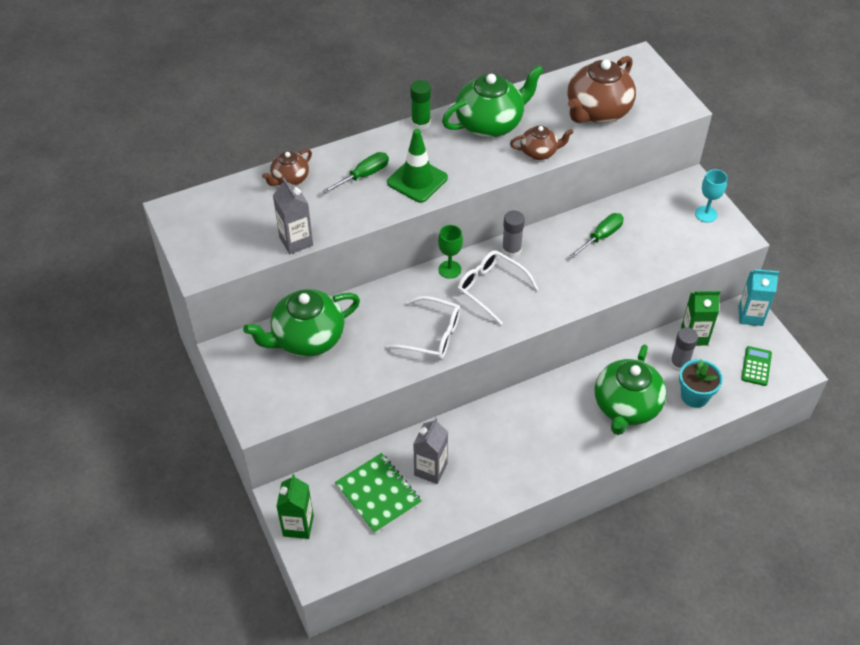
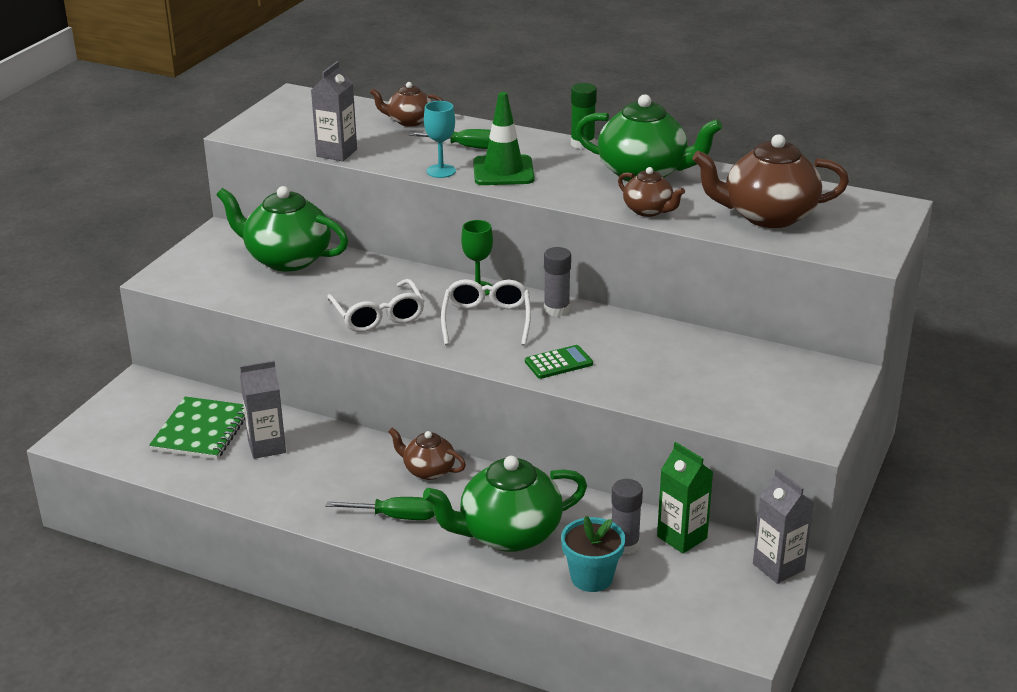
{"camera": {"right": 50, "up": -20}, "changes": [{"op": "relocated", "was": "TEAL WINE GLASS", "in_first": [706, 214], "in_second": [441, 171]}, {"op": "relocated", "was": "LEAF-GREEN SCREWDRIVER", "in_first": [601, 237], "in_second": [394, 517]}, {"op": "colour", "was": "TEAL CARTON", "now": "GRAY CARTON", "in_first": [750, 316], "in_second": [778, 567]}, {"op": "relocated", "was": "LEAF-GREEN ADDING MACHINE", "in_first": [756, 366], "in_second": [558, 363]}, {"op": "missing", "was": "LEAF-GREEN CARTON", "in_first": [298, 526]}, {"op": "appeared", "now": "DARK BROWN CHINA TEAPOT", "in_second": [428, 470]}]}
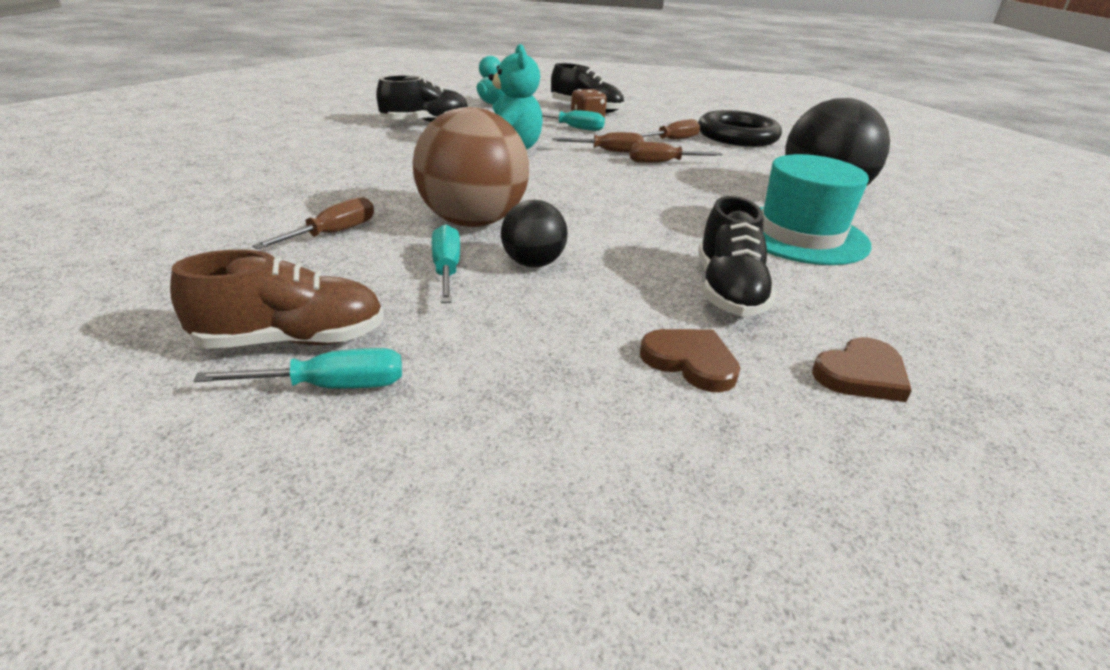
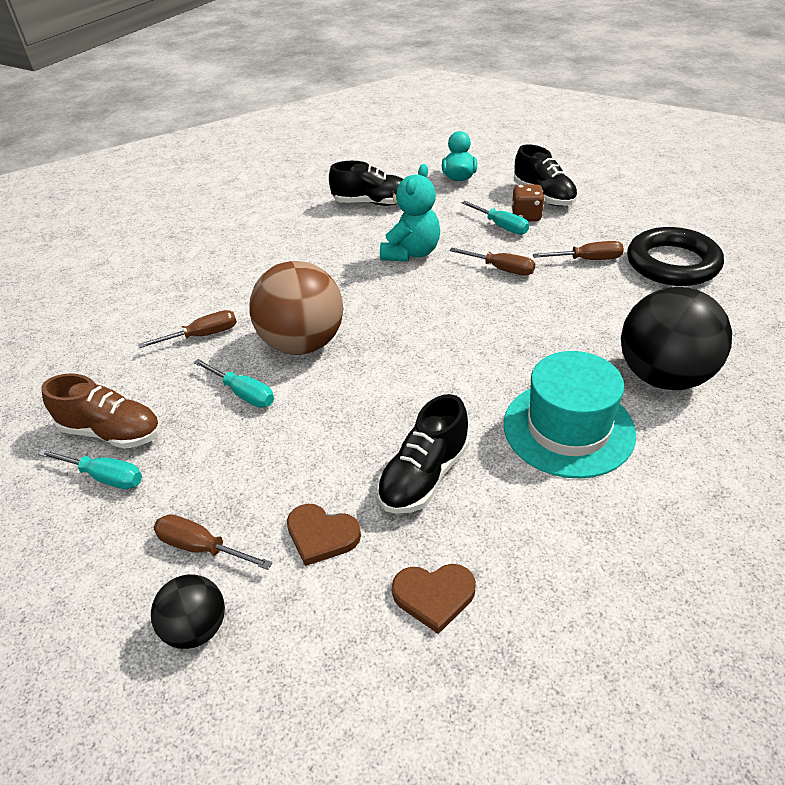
{"camera": {"right": 35, "up": 10}, "changes": [{"op": "relocated", "was": "DARK BROWN SCREWDRIVER", "in_first": [663, 163], "in_second": [202, 547]}, {"op": "relocated", "was": "EBONY SPHERE", "in_first": [533, 263], "in_second": [197, 628]}, {"op": "spun", "was": "TEAL SCREWDRIVER", "in_first": [446, 270], "in_second": [243, 393], "clockwise": 105}, {"op": "spun", "was": "DARK BROWN LOVE HEART", "in_first": [690, 362], "in_second": [321, 535], "clockwise": 135}]}
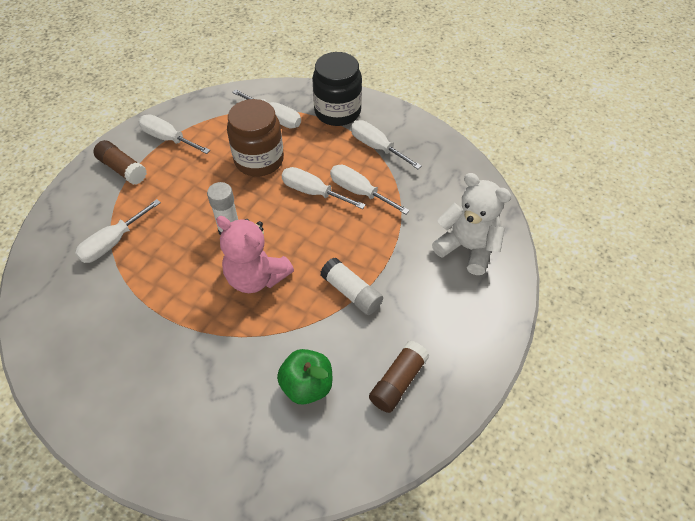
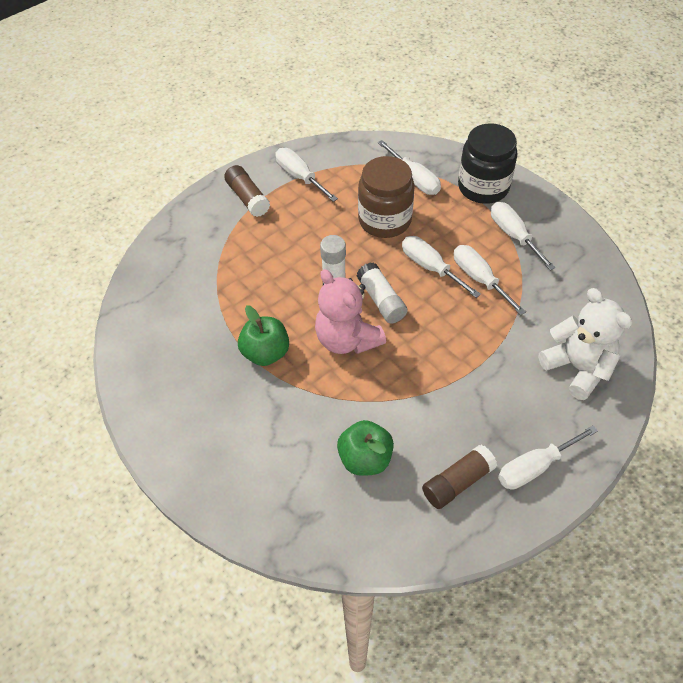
{"camera": {"right": 20, "up": 0}, "changes": [{"op": "relocated", "was": "SNOW-WHITE SCREWDRIVER", "in_first": [113, 242], "in_second": [534, 467]}, {"op": "relocated", "was": "SNOW-WHITE GLUE STICK", "in_first": [351, 292], "in_second": [381, 300]}, {"op": "appeared", "now": "LEAF-GREEN TOY APPLE", "in_second": [265, 353]}]}
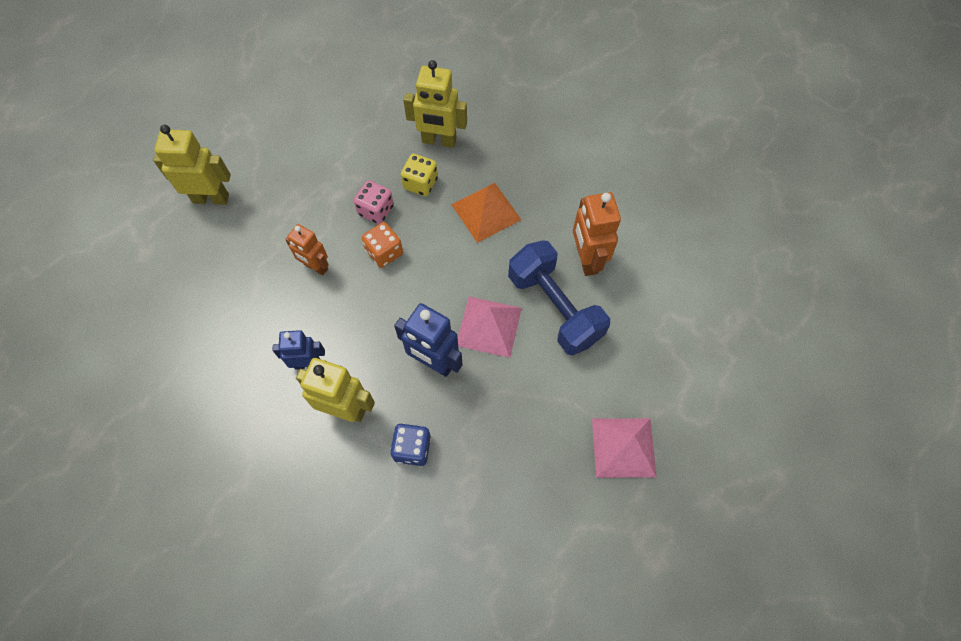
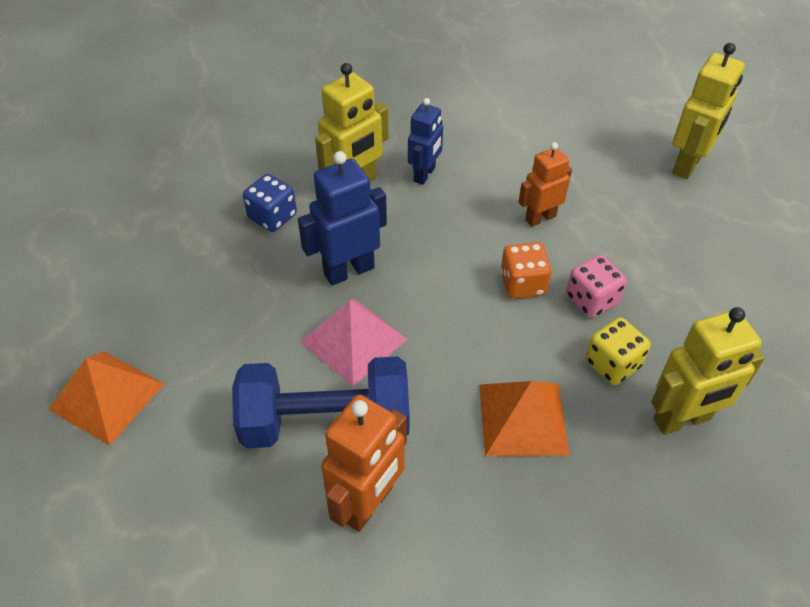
{"camera": {"right": 120, "up": -15}, "changes": [{"op": "spun", "was": "BRIGHT YELLOW ROBOT FIGURE", "in_first": [439, 141], "in_second": [682, 419], "clockwise": -150}, {"op": "spun", "was": "BRIGHT ORANGE ROBOT FIGURE", "in_first": [586, 259], "in_second": [368, 504], "clockwise": 105}, {"op": "colour", "was": "ROSE-PINK SOLID PYRAMID", "now": "BRIGHT ORANGE SOLID PYRAMID", "in_first": [623, 447], "in_second": [107, 396]}]}
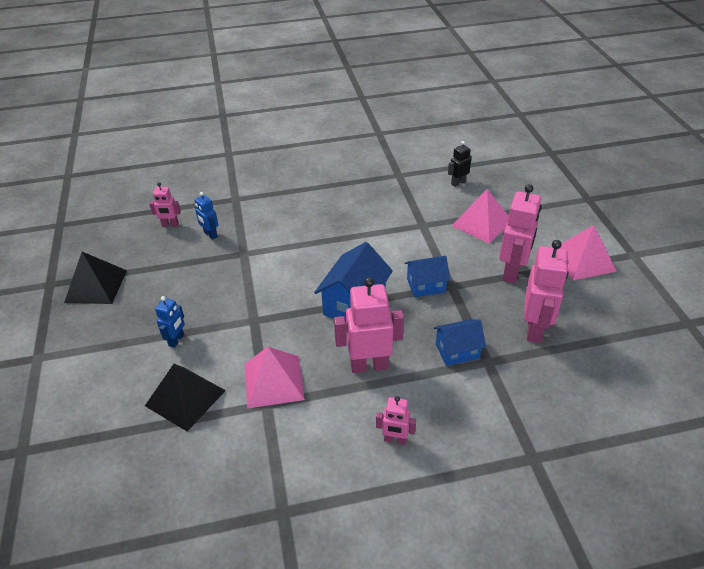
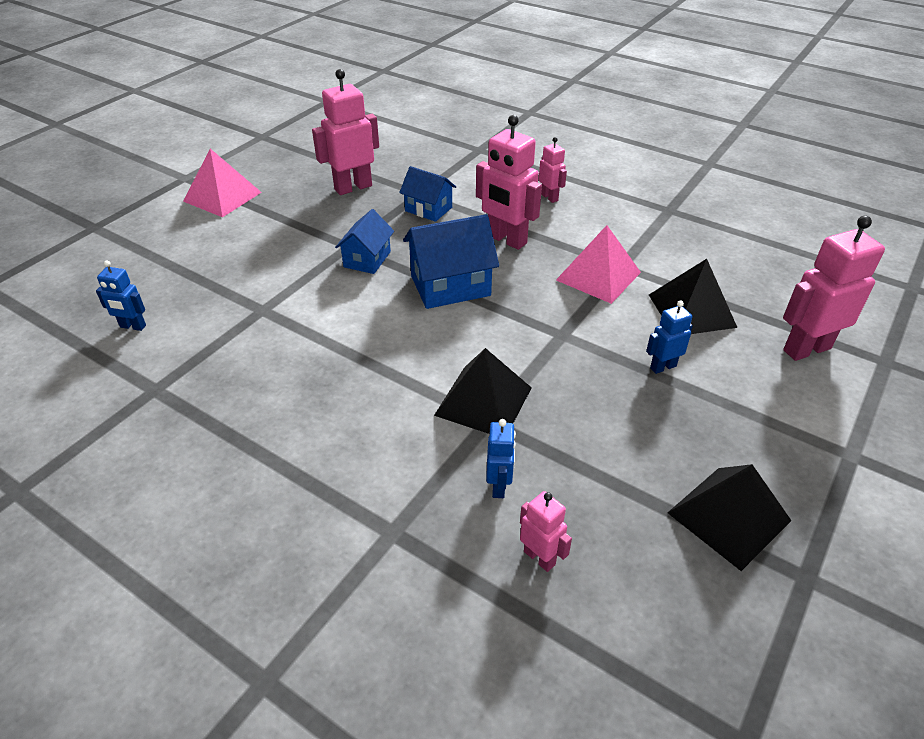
{"camera": {"right": -135, "up": 0}, "changes": [{"op": "colour", "was": "EBONY ROBOT FIGURE", "now": "COBALT ROBOT FIGURE", "in_first": [458, 183], "in_second": [133, 326]}, {"op": "relocated", "was": "ROSE-PINK ROBOT FIGURE", "in_first": [512, 272], "in_second": [806, 349]}, {"op": "missing", "was": "ROSE-PINK SOLID PYRAMID", "in_first": [482, 223]}, {"op": "spun", "was": "COBALT TOY HOUSE", "in_first": [426, 285], "in_second": [367, 259], "clockwise": 75}, {"op": "appeared", "now": "EBONY SOLID PYRAMID", "in_second": [483, 401]}]}
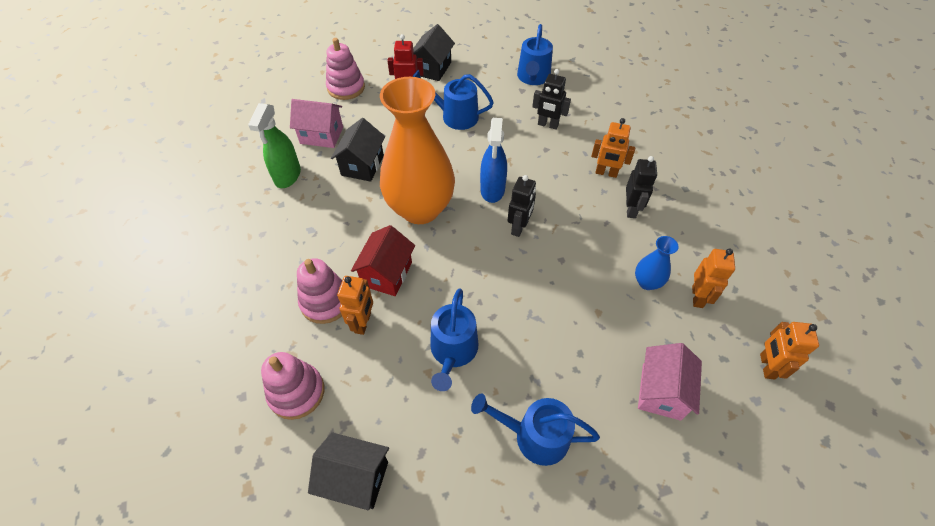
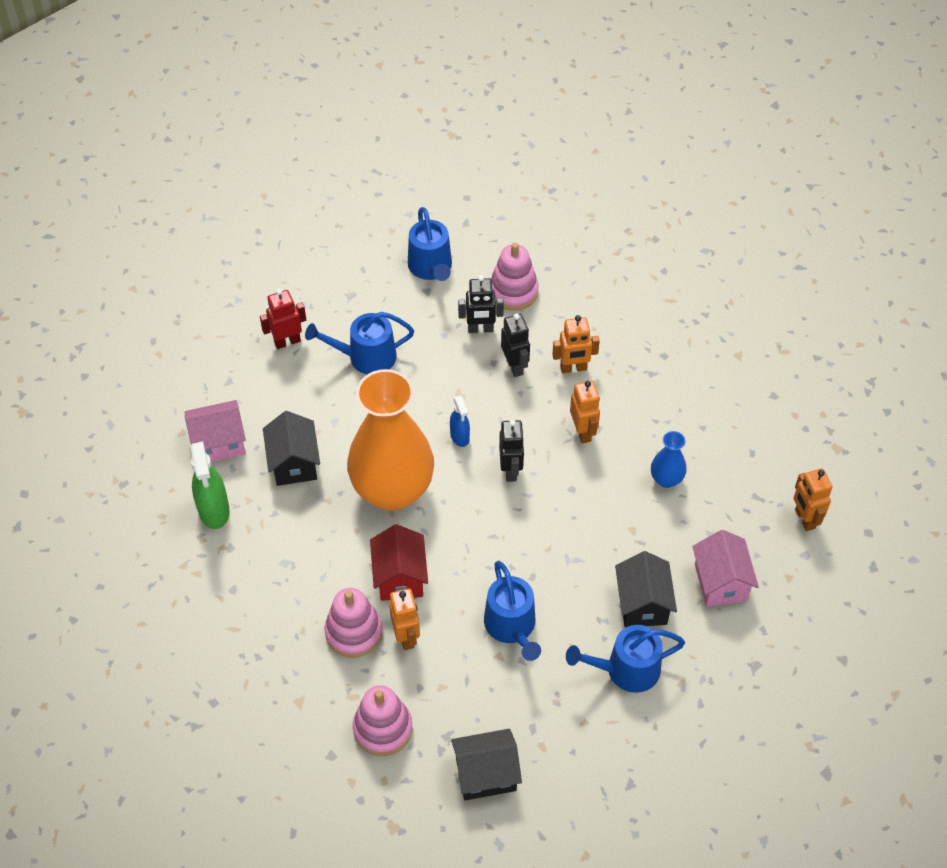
{"camera": {"right": -25, "up": 0}, "changes": [{"op": "relocated", "was": "EBONY TOY HOUSE", "in_first": [432, 68], "in_second": [642, 604]}, {"op": "relocated", "was": "ROSE-PINK RING STACKER", "in_first": [346, 88], "in_second": [513, 291]}, {"op": "size", "was": "COBALT SPRAY CLEANER", "in_first": [492, 190], "in_second": [460, 436], "ratio": 0.6}, {"op": "relocated", "was": "EBONY ROBOT FIGURE", "in_first": [631, 209], "in_second": [515, 366]}, {"op": "relocated", "was": "BRIGHT ORANGE ROBOT FIGURE", "in_first": [697, 297], "in_second": [583, 432]}]}
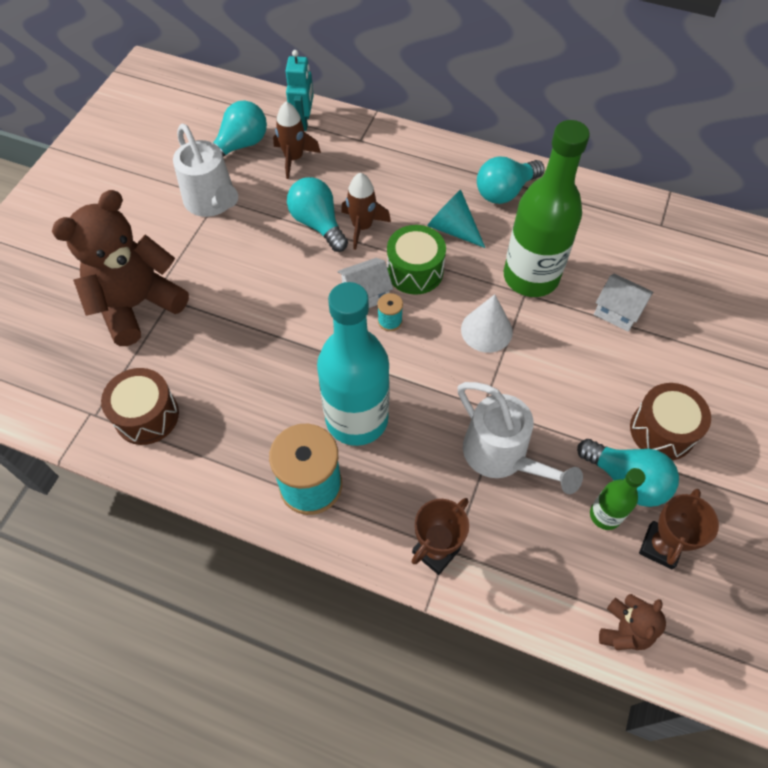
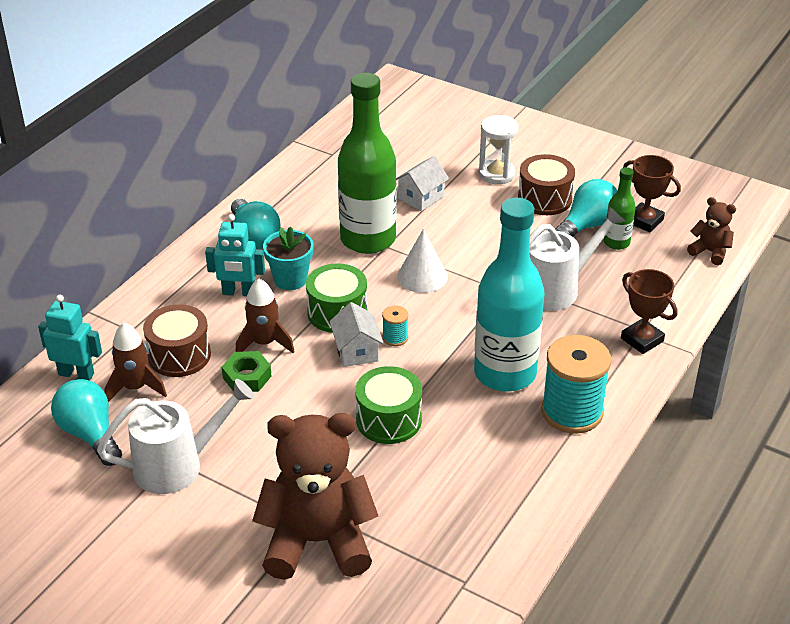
{"camera": {"right": -80, "up": -20}, "changes": [{"op": "exchanged", "was": "TEAL LIGHT BULB", "now": "LEAF-GREEN HEXAGON NUT", "in_first": [318, 224], "in_second": [247, 377]}, {"op": "exchanged", "was": "TEAL CONE", "now": "TEAL PLANT POT", "in_first": [452, 229], "in_second": [290, 279]}, {"op": "spun", "was": "DARK BROWN TEDDY", "in_first": [137, 305], "in_second": [317, 542], "clockwise": 120}, {"op": "relocated", "was": "DARK BROWN DRUM", "in_first": [147, 416], "in_second": [179, 355]}, {"op": "appeared", "now": "SNOW-WHITE SANDGLASS", "in_second": [496, 174]}, {"op": "appeared", "now": "TEAL ROBOT FIGURE", "in_second": [239, 292]}, {"op": "appeared", "now": "LEAF-GREEN DRUM", "in_second": [388, 420]}]}
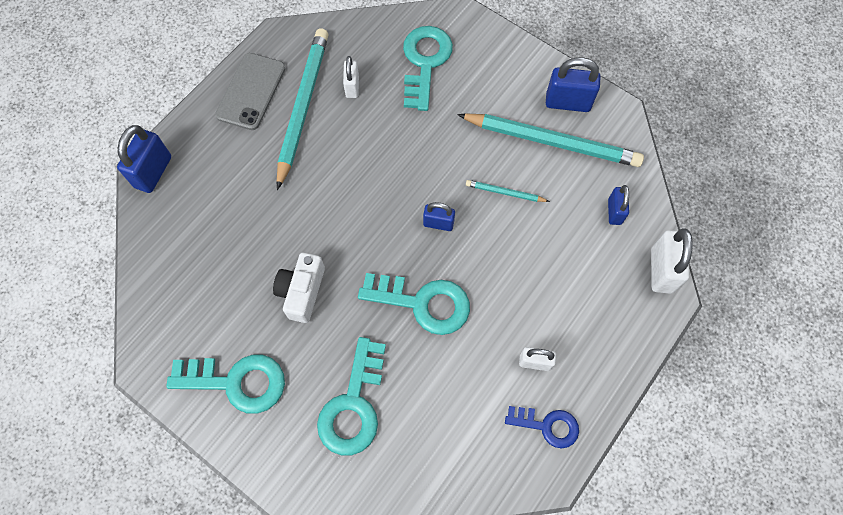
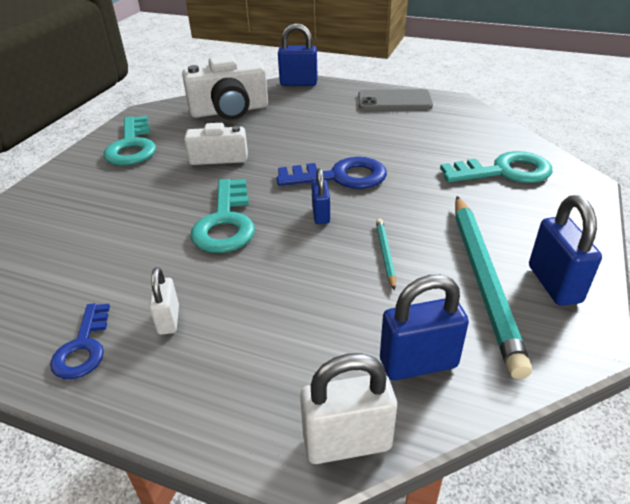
{"camera": {"right": 75, "up": -30}, "changes": [{"op": "missing", "was": "TEAL WOODEN PENCIL", "in_first": [303, 106]}, {"op": "missing", "was": "SNOW-WHITE PADLOCK", "in_first": [352, 87]}, {"op": "size", "was": "COBALT PADLOCK", "in_first": [614, 212], "in_second": [418, 363], "ratio": 1.63}, {"op": "missing", "was": "TEAL LATCHKEY", "in_first": [353, 405]}, {"op": "appeared", "now": "SNOW-WHITE PHOTO CAMERA", "in_second": [229, 111]}, {"op": "appeared", "now": "COBALT LATCHKEY", "in_second": [340, 177]}]}
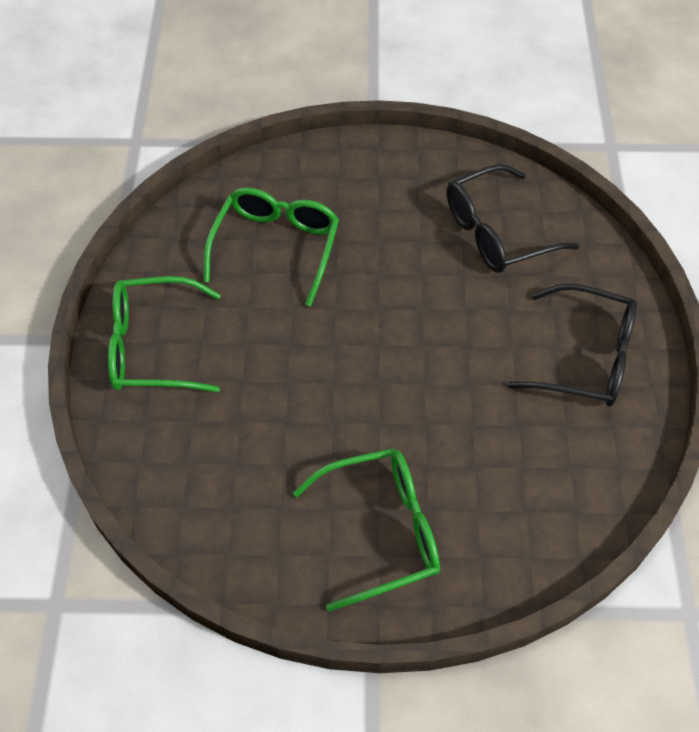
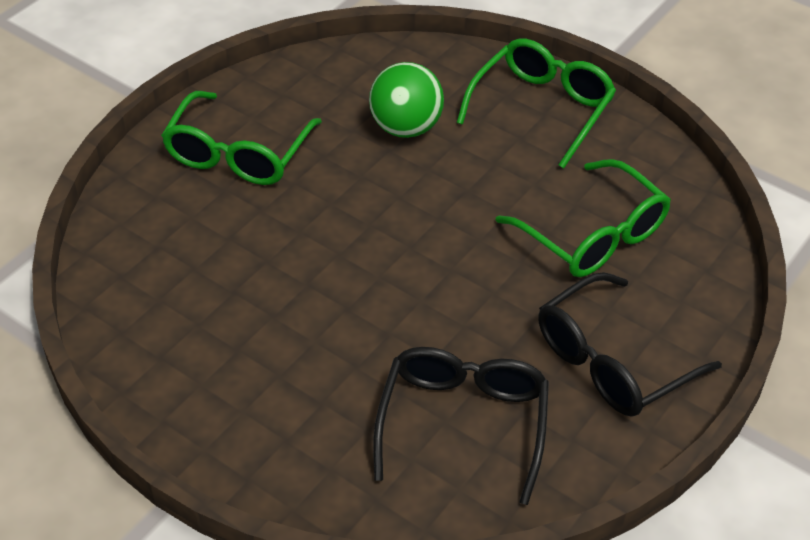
{"camera": {"right": 125, "up": -10}, "changes": [{"op": "relocated", "was": "EBONY SPECTACLES", "in_first": [585, 357], "in_second": [612, 361]}, {"op": "appeared", "now": "LEAF-GREEN SPHERE", "in_second": [406, 127]}]}
